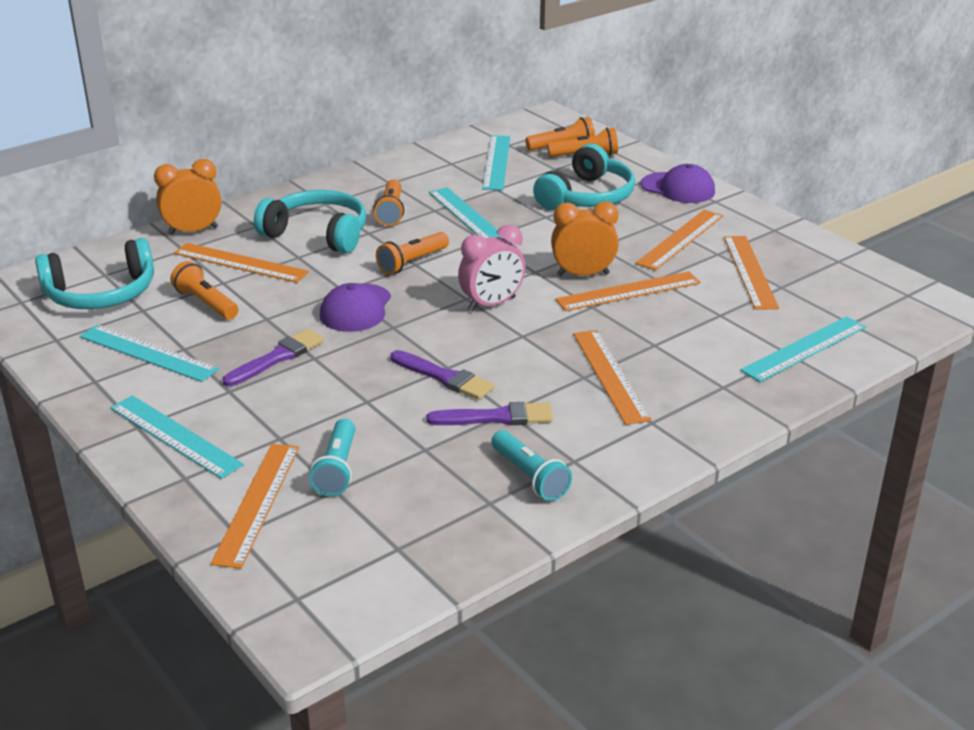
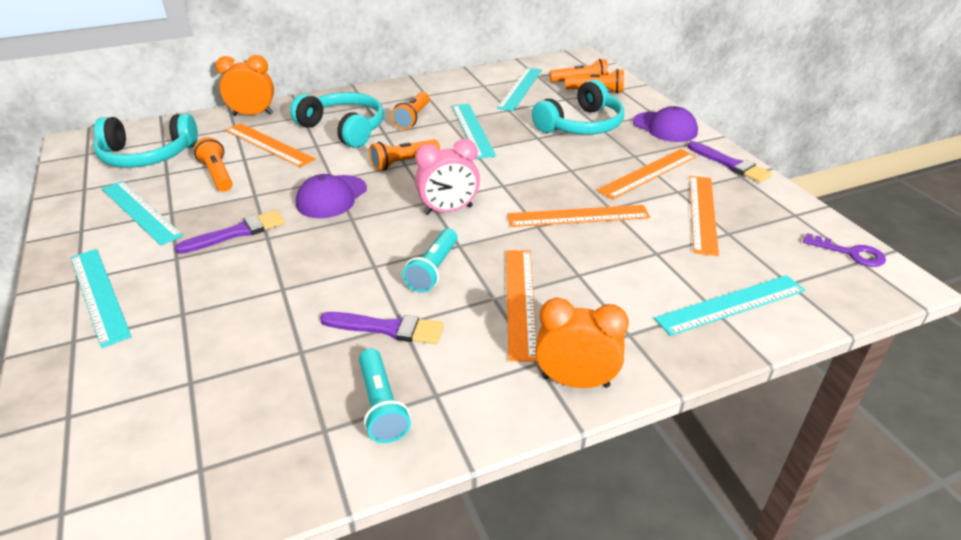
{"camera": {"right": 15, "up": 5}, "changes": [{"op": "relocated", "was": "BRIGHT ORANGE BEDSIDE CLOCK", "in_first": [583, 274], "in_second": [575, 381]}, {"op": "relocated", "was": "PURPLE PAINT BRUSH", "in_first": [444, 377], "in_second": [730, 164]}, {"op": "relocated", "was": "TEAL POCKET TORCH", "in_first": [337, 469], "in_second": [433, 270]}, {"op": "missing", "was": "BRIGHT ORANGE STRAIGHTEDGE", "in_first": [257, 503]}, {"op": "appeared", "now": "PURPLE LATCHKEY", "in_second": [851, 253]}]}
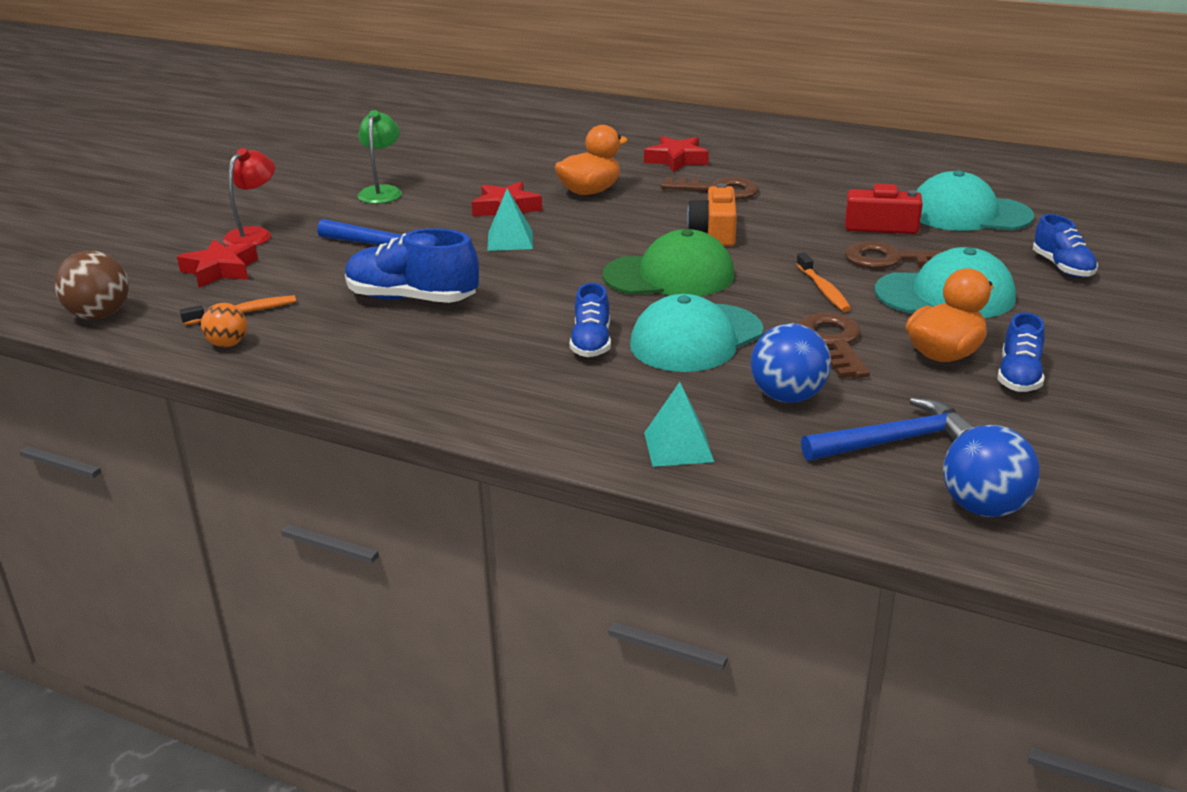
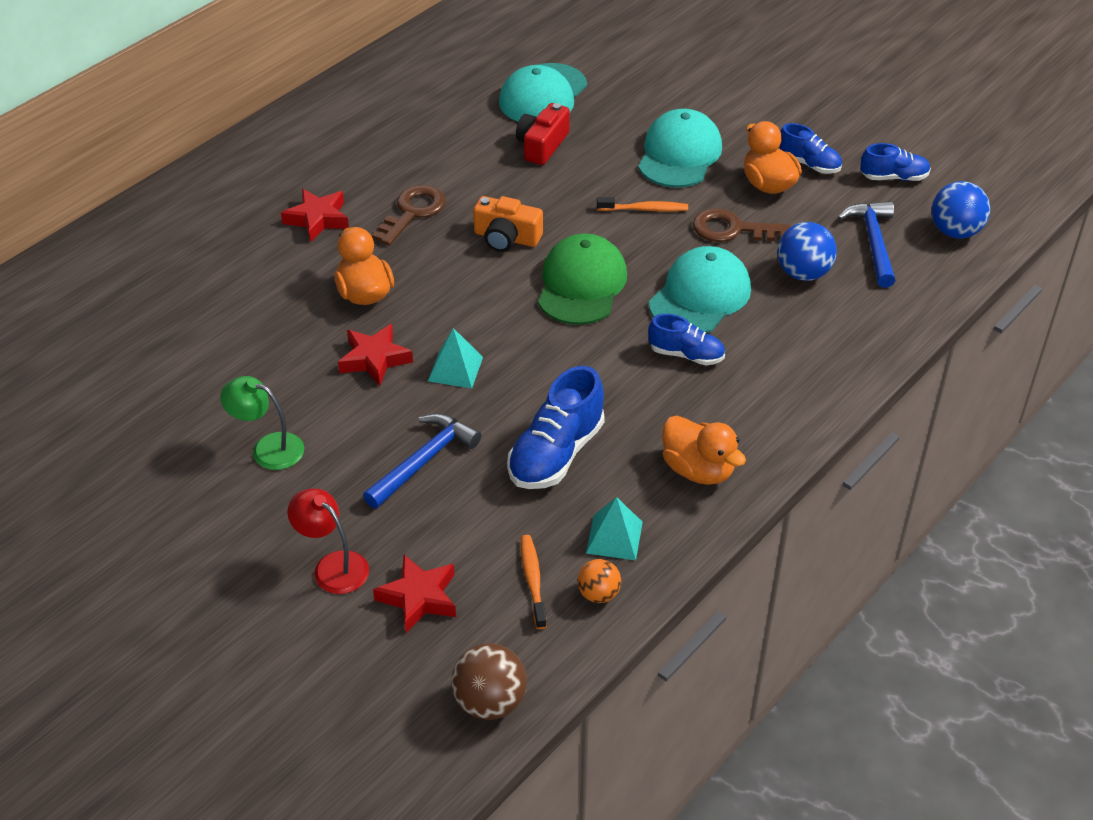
{"camera": {"right": -75, "up": 15}, "changes": [{"op": "relocated", "was": "COBALT LACE-UP SHOE", "in_first": [1062, 267], "in_second": [893, 177]}, {"op": "missing", "was": "DARK BROWN LATCHKEY", "in_first": [891, 259]}, {"op": "spun", "was": "TEAL PEAKED CAP", "in_first": [696, 338], "in_second": [700, 296], "clockwise": -120}, {"op": "relocated", "was": "TEAL SOLID PYRAMID", "in_first": [678, 447], "in_second": [614, 537]}, {"op": "appeared", "now": "BRIGHT ORANGE TOY DUCK", "in_second": [698, 470]}]}
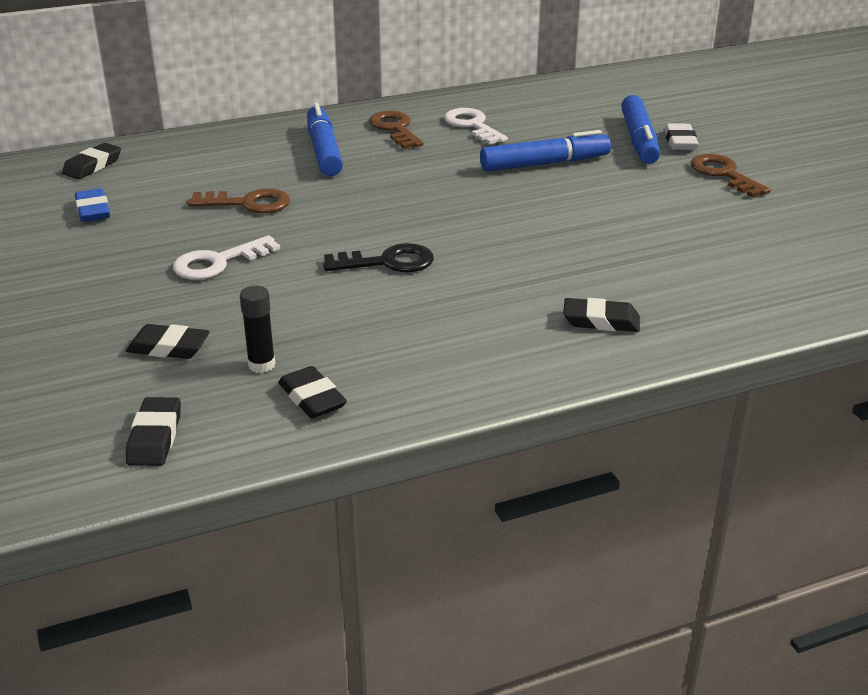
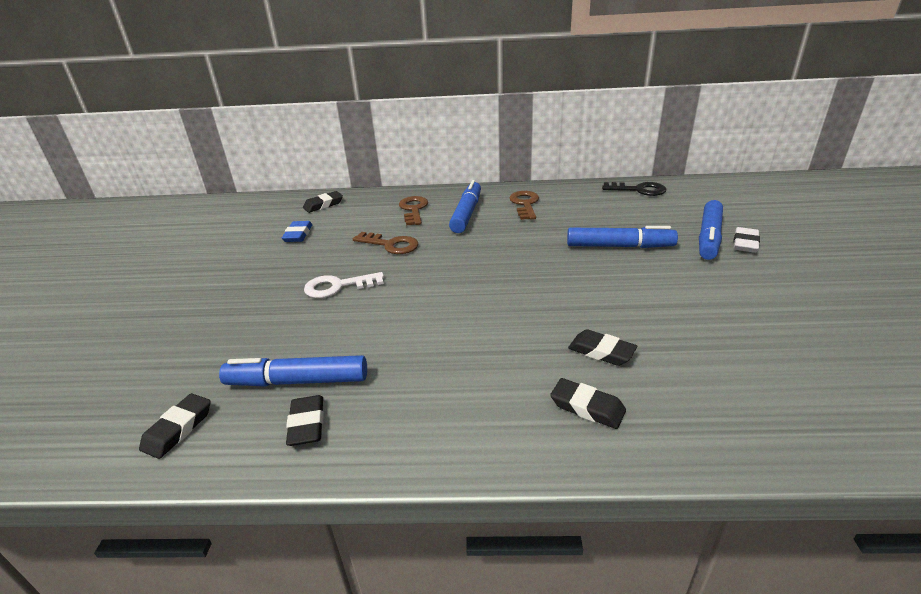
{"camera": {"right": 25, "up": 0}, "changes": [{"op": "missing", "was": "SNOW-WHITE LATCHKEY", "in_first": [472, 125]}, {"op": "relocated", "was": "DARK BROWN LATCHKEY", "in_first": [723, 174], "in_second": [413, 209]}, {"op": "relocated", "was": "EBONY LATCHKEY", "in_first": [388, 262], "in_second": [639, 190]}, {"op": "exchanged", "was": "EBONY GLUE STICK", "now": "COBALT MARKER PEN", "in_first": [261, 365], "in_second": [297, 381]}, {"op": "relocated", "was": "EBONY GUM ERASER", "in_first": [169, 347], "in_second": [601, 351]}]}
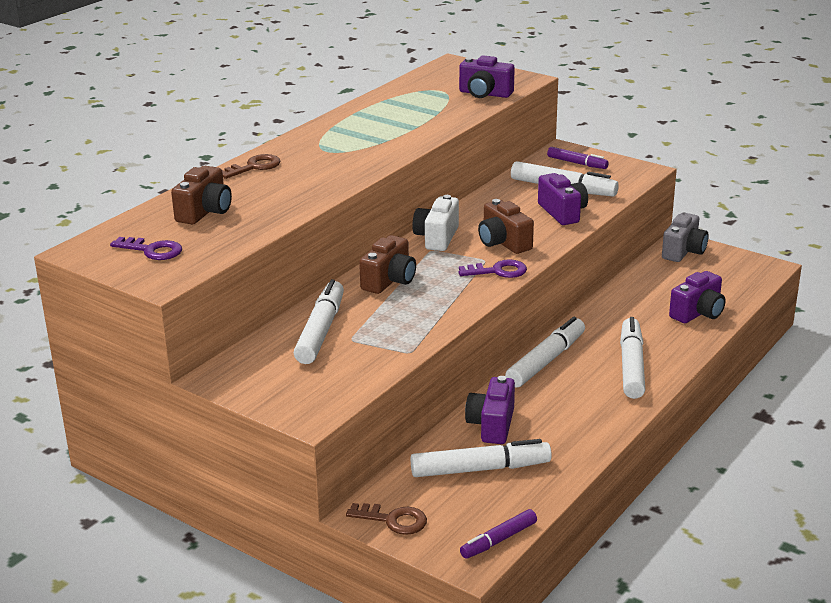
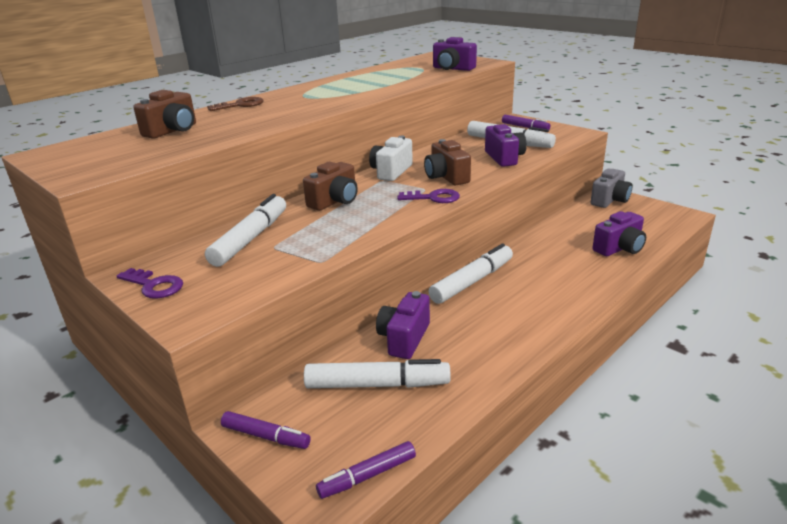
{"camera": {"right": 10, "up": 0}, "changes": [{"op": "relocated", "was": "PURPLE LATCHKEY", "in_first": [152, 250], "in_second": [154, 285]}, {"op": "missing", "was": "SNOW-WHITE MARKER PEN", "in_first": [631, 366]}, {"op": "exchanged", "was": "DARK BROWN LATCHKEY", "now": "PURPLE MARKER PEN", "in_first": [393, 520], "in_second": [266, 436]}]}
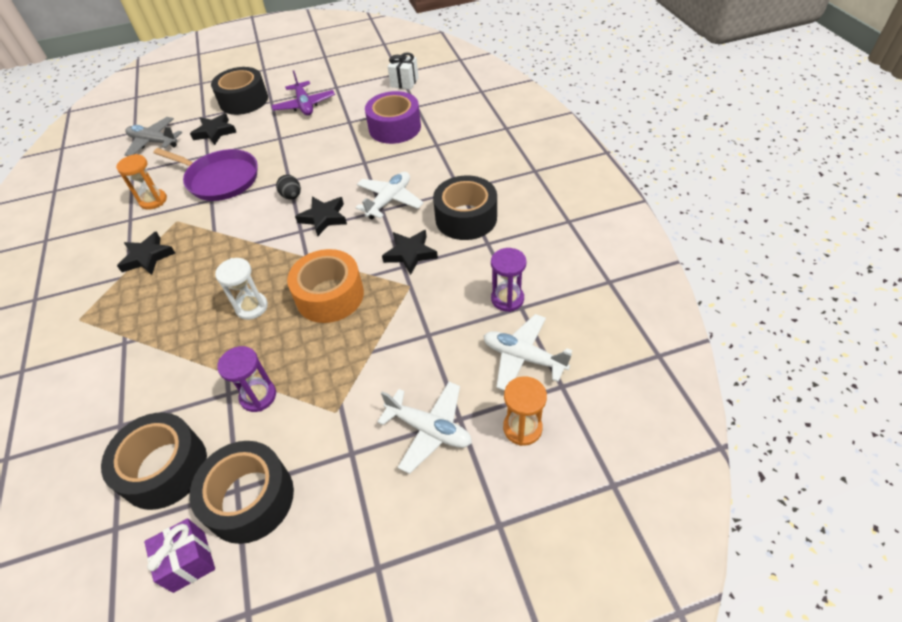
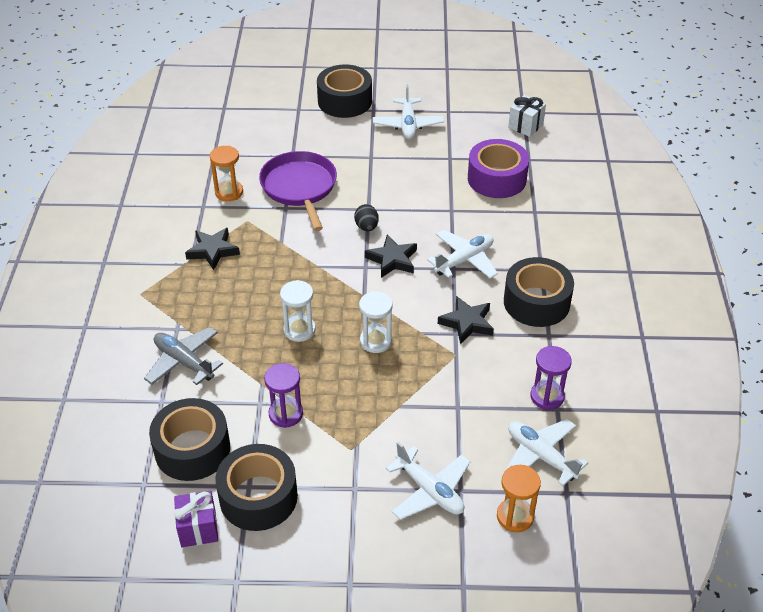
{"camera": {"right": 15, "up": -5}, "changes": [{"op": "colour", "was": "PURPLE AEROPLANE", "now": "SNOW-WHITE AEROPLANE", "in_first": [304, 105], "in_second": [408, 125]}, {"op": "missing", "was": "EBONY FIVE-POINTED STAR", "in_first": [215, 132]}, {"op": "relocated", "was": "GRAY AEROPLANE", "in_first": [154, 142], "in_second": [184, 362]}, {"op": "spun", "was": "PURPLE SKILLET", "in_first": [220, 179], "in_second": [299, 187], "clockwise": -150}, {"op": "exchanged", "was": "BRIGHT ORANGE STICKY TAPE", "now": "SNOW-WHITE SANDGLASS", "in_first": [330, 295], "in_second": [376, 341]}]}
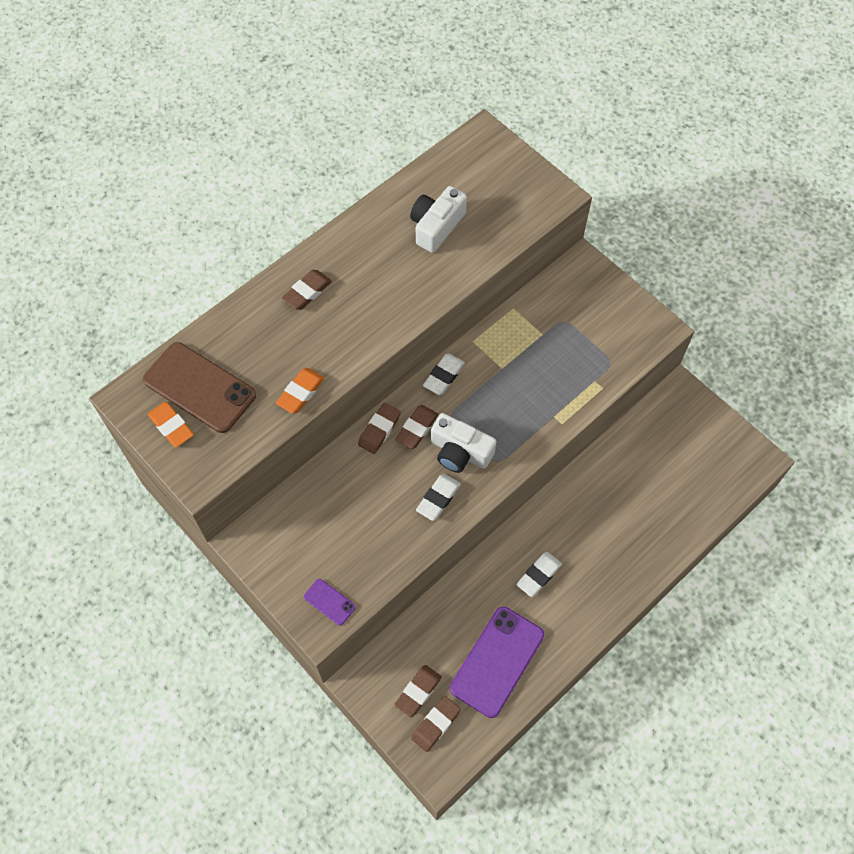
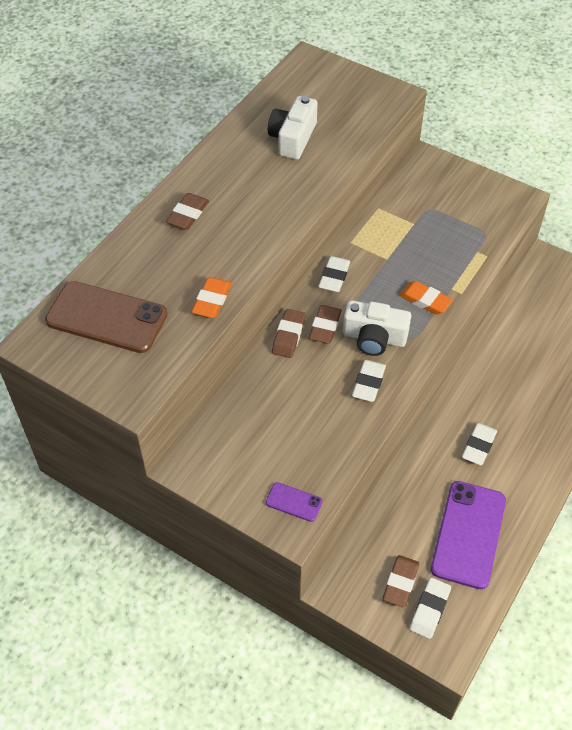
{"camera": {"right": -15, "up": -10}, "changes": [{"op": "relocated", "was": "BRIGHT ORANGE GUM ERASER", "in_first": [171, 426], "in_second": [425, 300]}, {"op": "colour", "was": "DARK BROWN GUM ERASER", "now": "SNOW-WHITE GUM ERASER", "in_first": [435, 724], "in_second": [429, 610]}]}
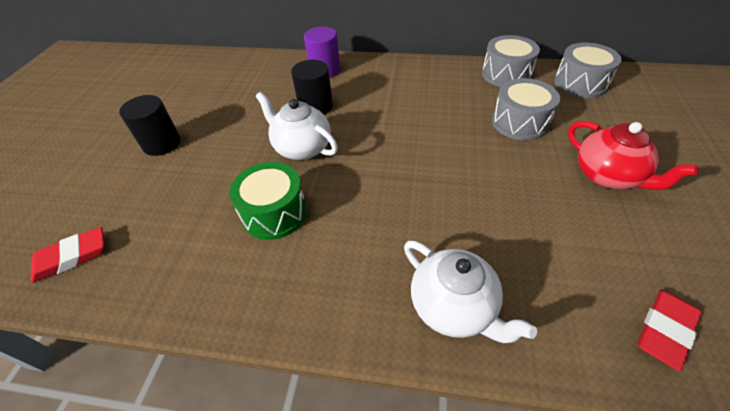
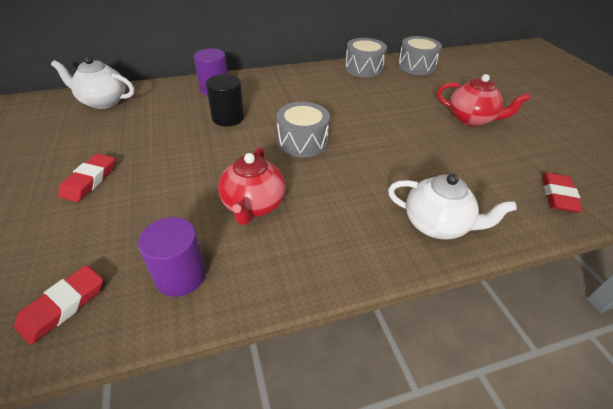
{"camera": {"right": -30, "up": -5}, "changes": [{"op": "relocated", "was": "GRAY DRUM", "in_first": [519, 122], "in_second": [302, 142]}, {"op": "relocated", "was": "SNOW-WHITE CHINA TEAPOT", "in_first": [302, 148], "in_second": [103, 101]}, {"op": "exchanged", "was": "EBONY SOLID CYLINDER", "now": "CRIMSON GUM ERASER", "in_first": [162, 143], "in_second": [89, 180]}, {"op": "exchanged", "was": "LEAF-GREEN DRUM", "now": "CRIMSON CHINA TEAPOT", "in_first": [274, 213], "in_second": [253, 205]}, {"op": "appeared", "now": "PURPLE SOLID CYLINDER", "in_second": [180, 275]}]}
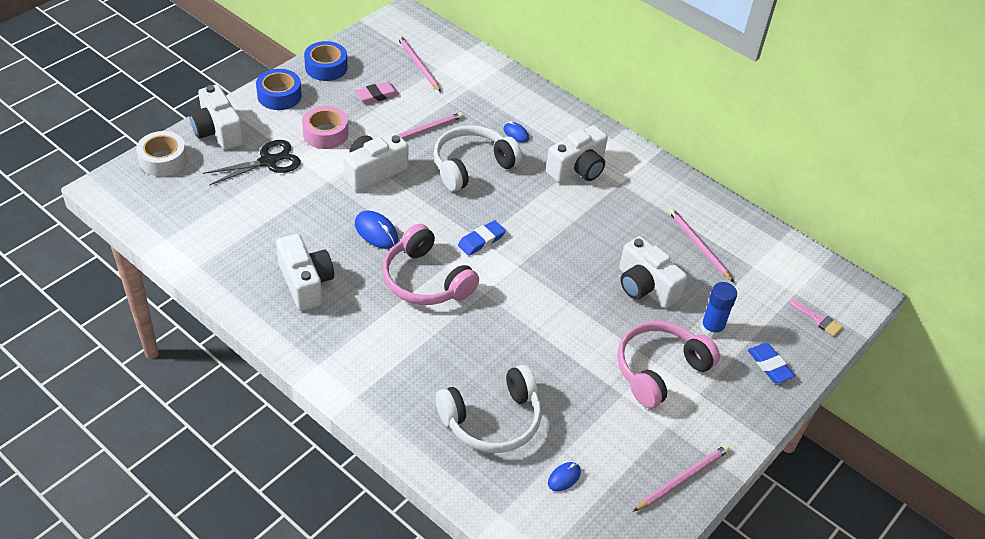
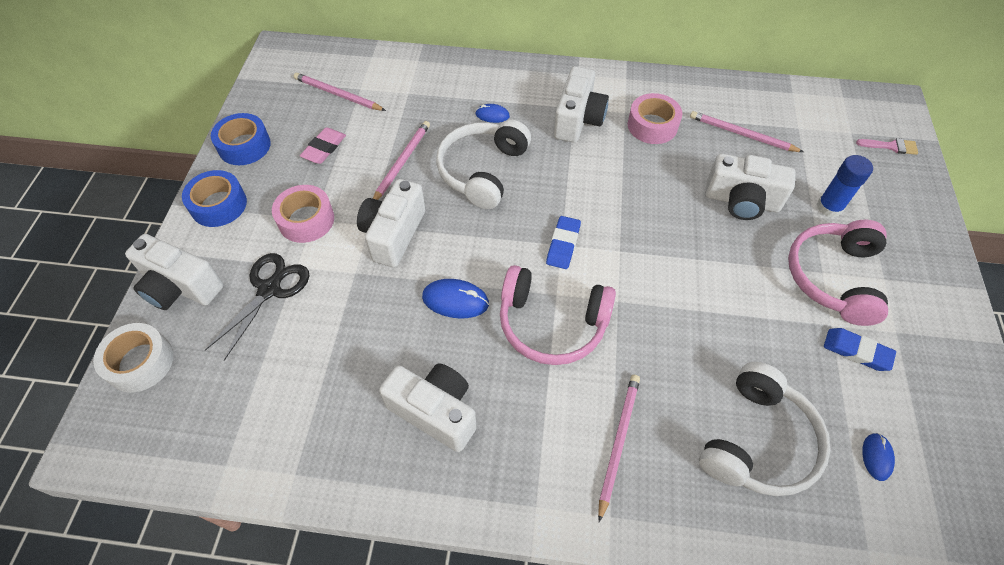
{"camera": {"right": -30, "up": 10}, "changes": [{"op": "relocated", "was": "COBALT GUM ERASER", "in_first": [770, 365], "in_second": [856, 351]}, {"op": "relocated", "was": "ROSE-PINK WOODEN PENCIL", "in_first": [683, 478], "in_second": [618, 442]}, {"op": "appeared", "now": "ROSE-PINK STICKY TAPE", "in_second": [652, 125]}]}
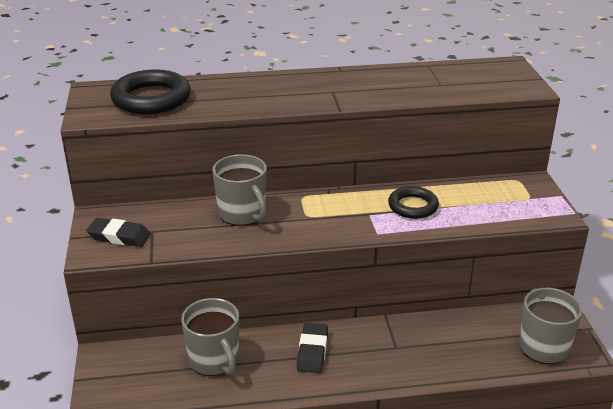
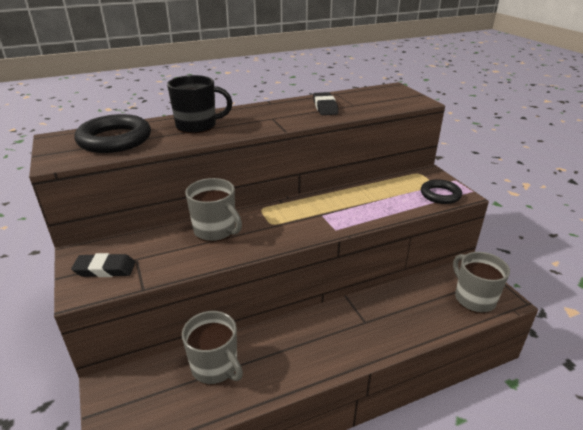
{"camera": {"right": -15, "up": 0}, "changes": [{"op": "relocated", "was": "EBONY TORUS", "in_first": [413, 206], "in_second": [440, 195]}, {"op": "relocated", "was": "EBONY GUM ERASER", "in_first": [312, 351], "in_second": [325, 107]}, {"op": "appeared", "now": "EBONY MUG", "in_second": [197, 126]}]}
